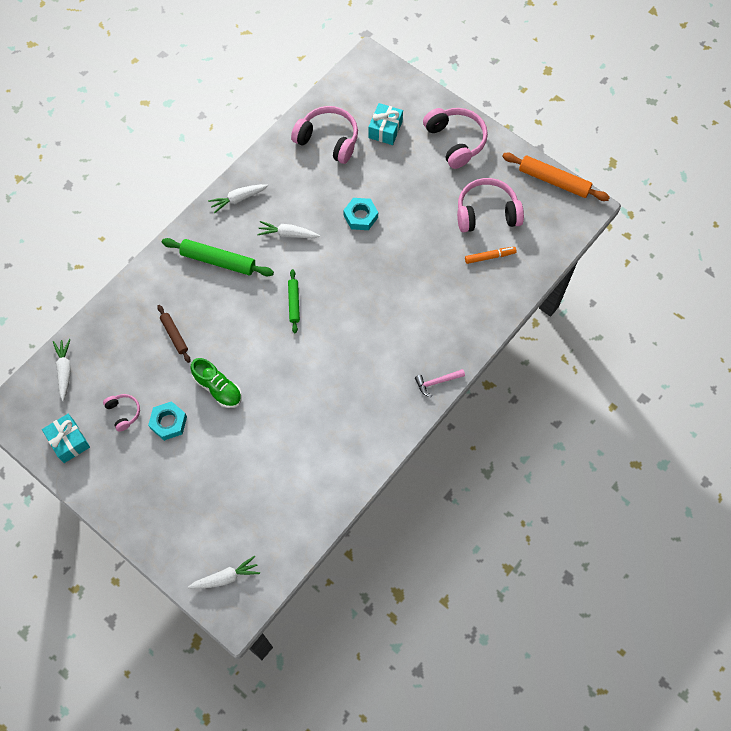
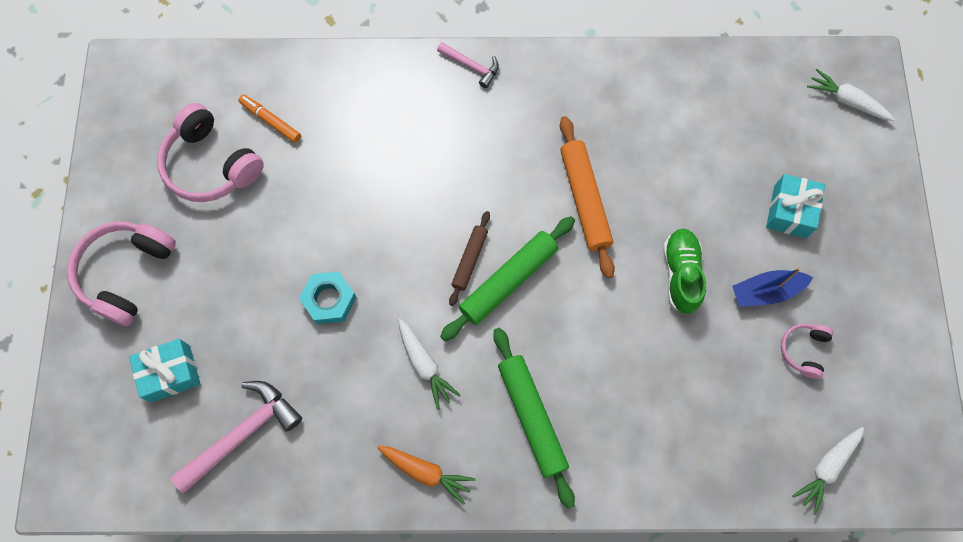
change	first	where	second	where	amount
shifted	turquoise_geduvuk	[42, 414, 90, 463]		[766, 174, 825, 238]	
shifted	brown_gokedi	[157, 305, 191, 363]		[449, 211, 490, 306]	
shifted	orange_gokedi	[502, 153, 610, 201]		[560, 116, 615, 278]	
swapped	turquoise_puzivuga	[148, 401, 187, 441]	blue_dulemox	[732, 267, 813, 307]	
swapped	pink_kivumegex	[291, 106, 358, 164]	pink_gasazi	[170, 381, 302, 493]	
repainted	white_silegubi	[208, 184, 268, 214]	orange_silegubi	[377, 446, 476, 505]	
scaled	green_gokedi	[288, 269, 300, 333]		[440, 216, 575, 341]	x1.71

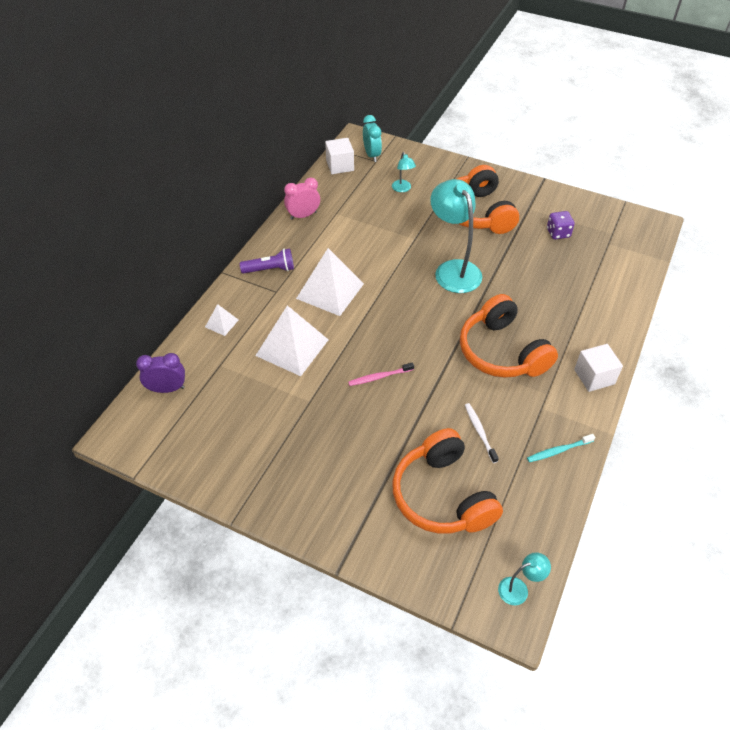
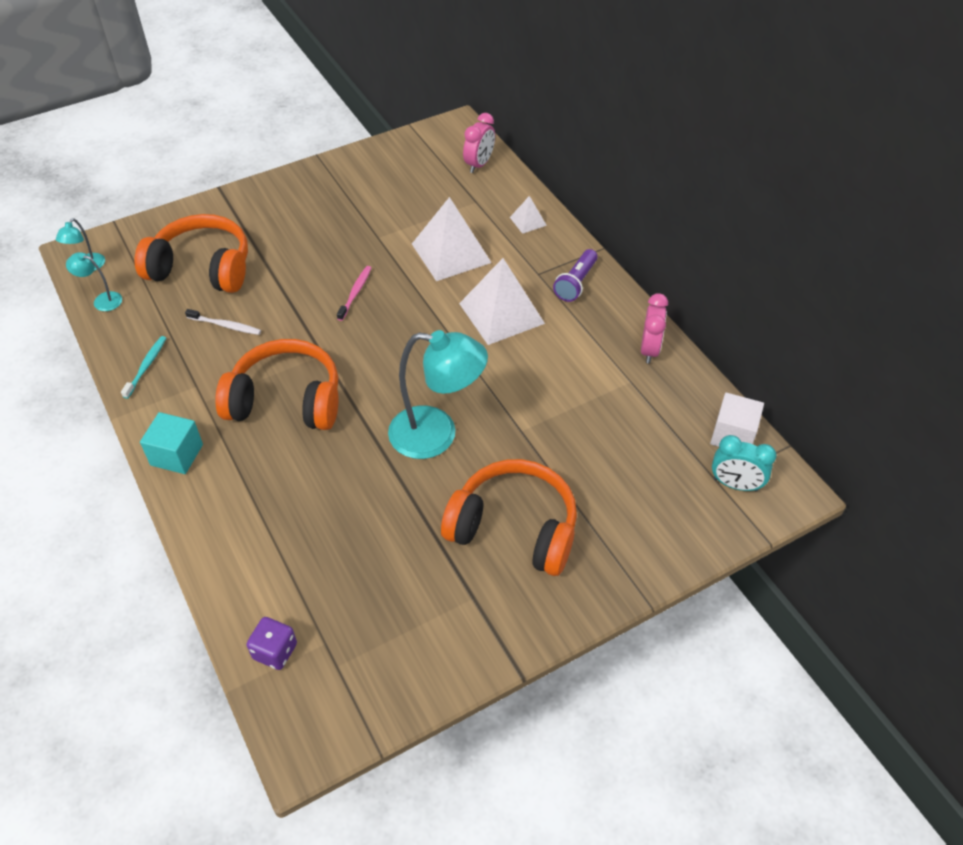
change	first	where	second	where	amount
shifted	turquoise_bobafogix	[392, 152, 416, 192]		[66, 252, 122, 311]	
shifted	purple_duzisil	[547, 211, 575, 239]		[246, 617, 297, 670]	
repainted	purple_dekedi	[136, 353, 185, 393]	pink_dekedi	[463, 113, 495, 173]	
repainted	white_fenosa	[574, 344, 623, 392]	turquoise_fenosa	[140, 412, 203, 474]	

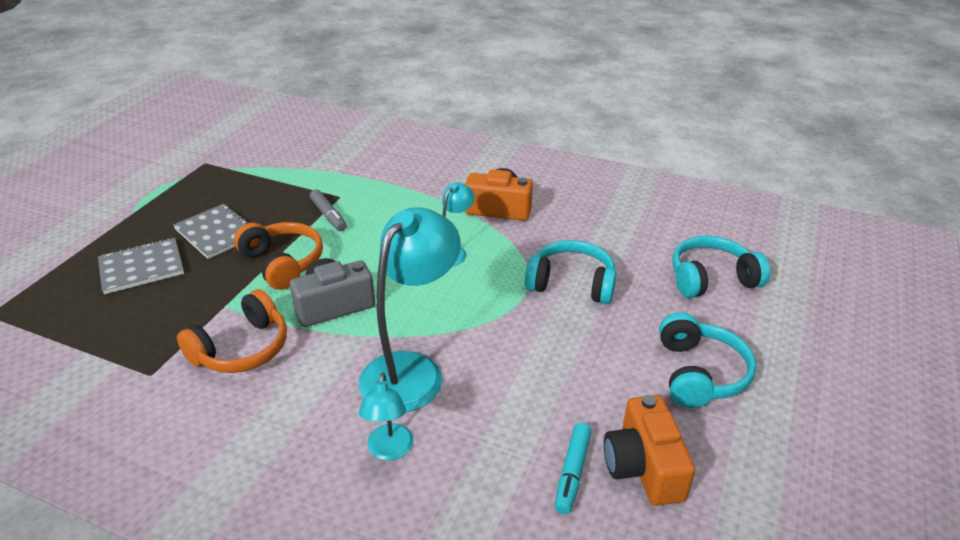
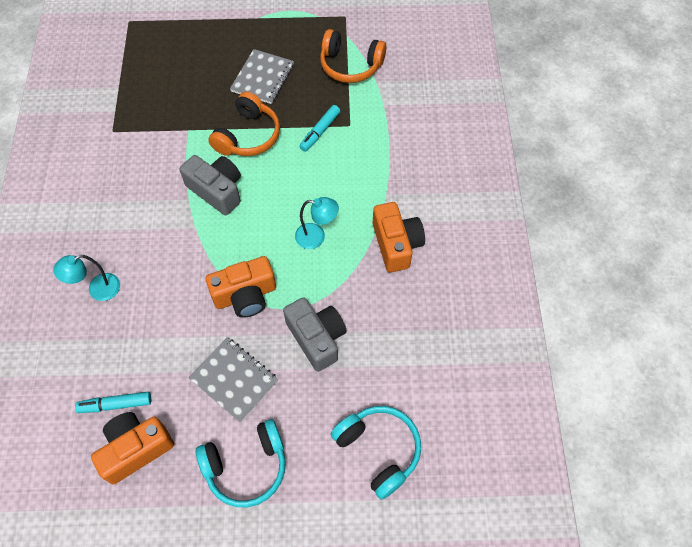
change	first	where	second	where	amount
gone	turquoise_bobafogix	[359, 207, 461, 412]			
new			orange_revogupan	[205, 256, 276, 318]	
shifted	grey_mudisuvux	[98, 238, 184, 294]		[188, 337, 278, 422]	
shifted	orange_kivumegex	[177, 289, 287, 373]		[320, 29, 387, 83]	
swapped	turquoise_kivumegex	[525, 240, 617, 304]	grey_revogupan	[283, 297, 347, 372]	
repainted	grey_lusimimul	[310, 189, 347, 231]	turquoise_lusimimul	[299, 105, 340, 152]	

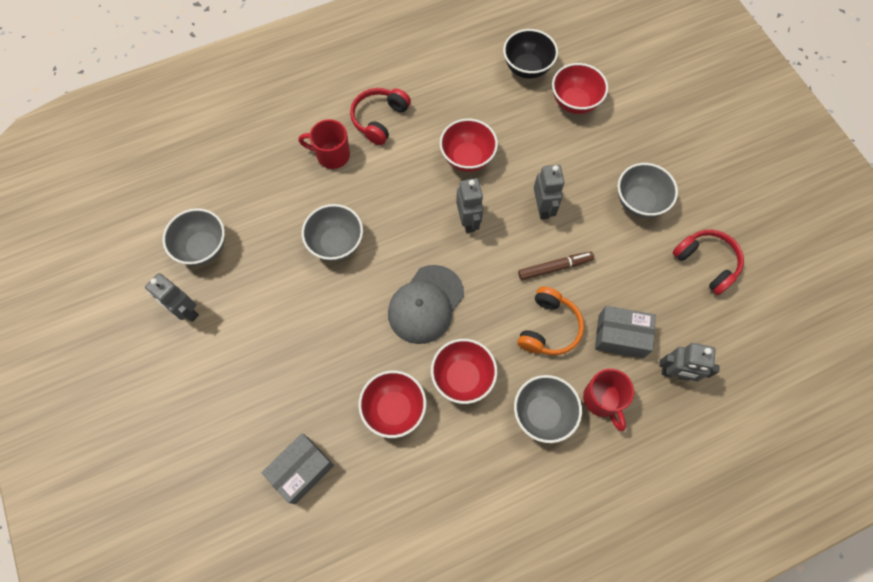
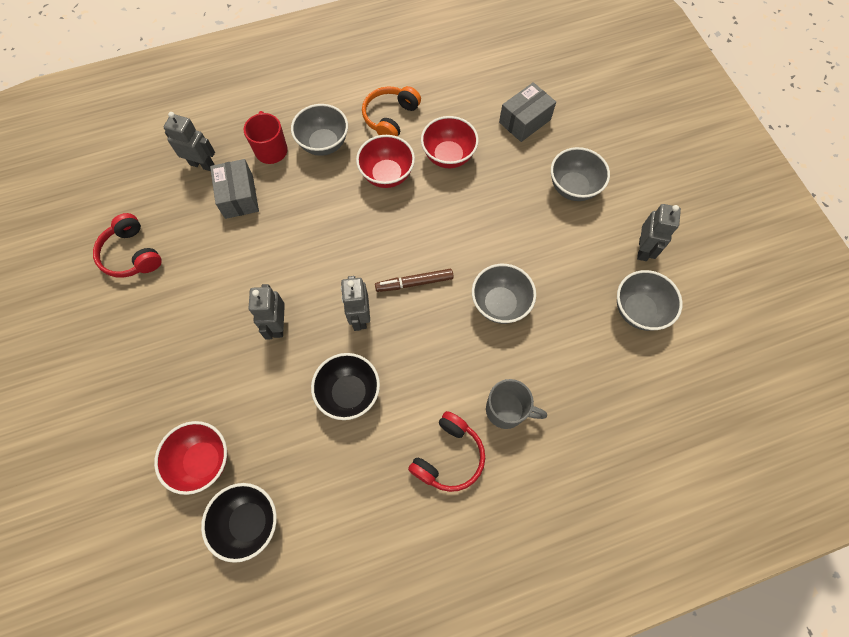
change	first	where	second	where	amount
gone	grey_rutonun	[388, 265, 464, 344]			
shifted	orange_kivumegex	[517, 286, 584, 355]		[362, 86, 421, 137]	
shifted	brown_lusimimul	[518, 251, 594, 280]		[375, 269, 454, 292]	
shifted	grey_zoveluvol	[618, 163, 678, 218]		[551, 147, 610, 201]	
repainted	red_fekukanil	[298, 119, 350, 169]	grey_fekukanil	[486, 379, 547, 429]	
repainted	red_zoveluvol	[440, 119, 498, 172]	black_zoveluvol	[311, 353, 380, 420]	
rotated	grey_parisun	[145, 273, 199, 322]		[637, 204, 681, 261]	60 degrees clockwise
rotated	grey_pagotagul	[595, 306, 656, 358]		[210, 159, 259, 219]	60 degrees clockwise

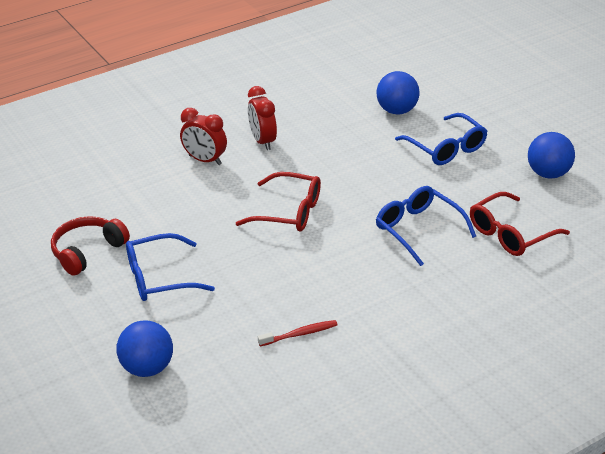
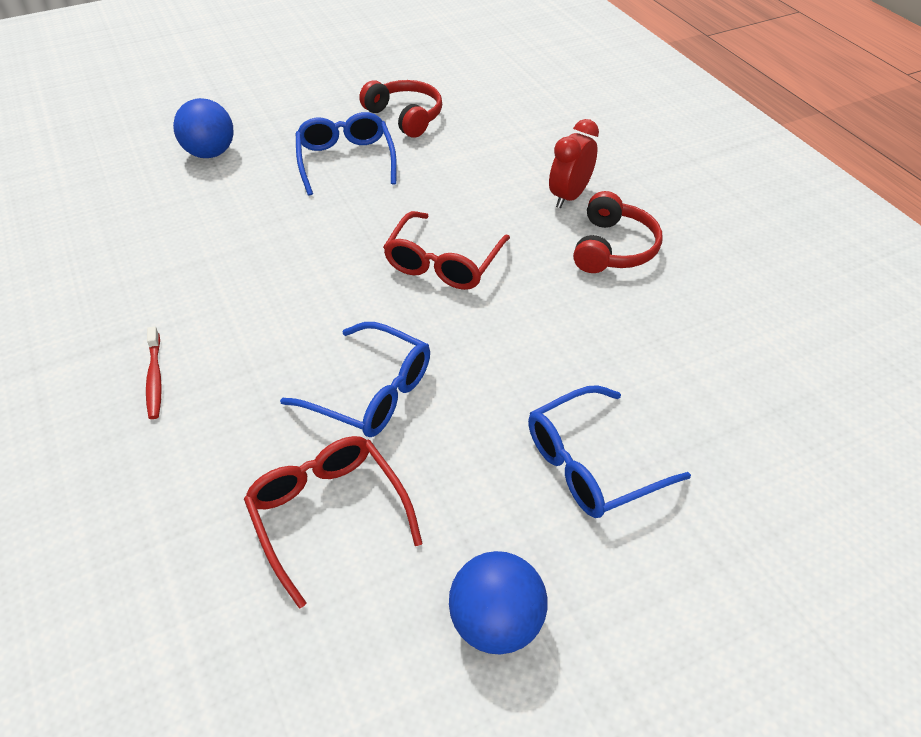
change	first	where	second	where	amount
gone	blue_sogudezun	[376, 71, 420, 114]			
shifted	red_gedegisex	[258, 320, 338, 346]		[146, 326, 162, 419]	
swapped	red_dekedi	[248, 86, 277, 150]	red_kivumegex	[573, 191, 662, 273]	
rotated	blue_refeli	[376, 186, 476, 266]		[280, 322, 430, 437]	60 degrees clockwise

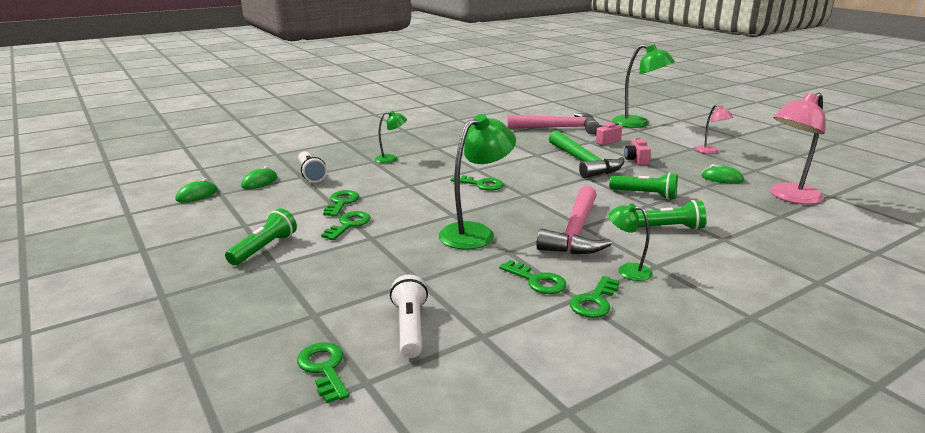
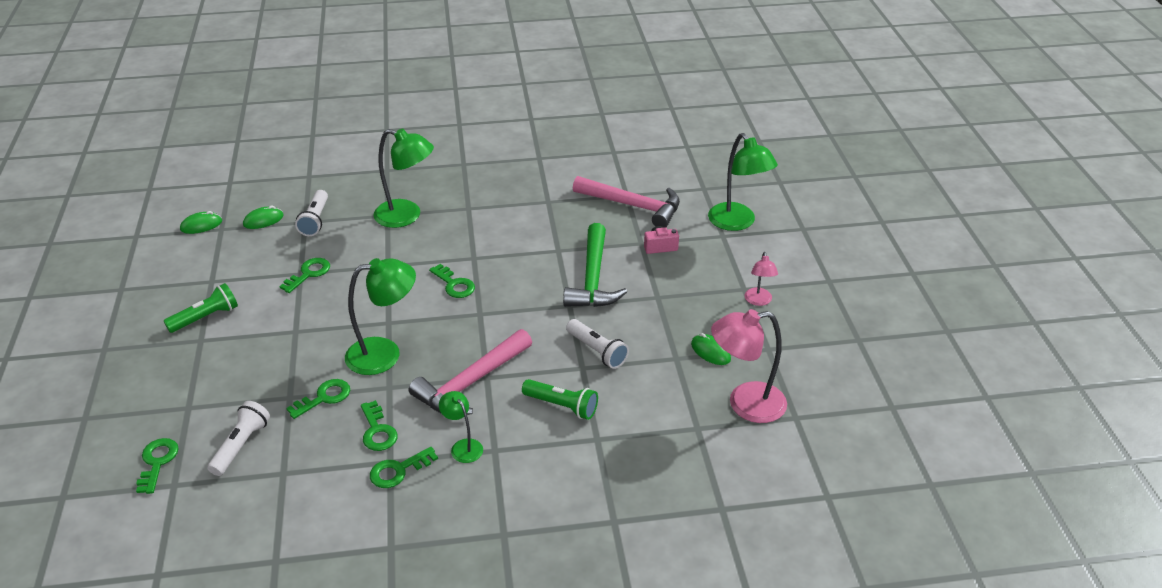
change	first	where	second	where	amount
gone	pink_revogupan	[624, 138, 651, 165]			
shifted	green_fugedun	[321, 211, 371, 240]		[286, 379, 350, 419]	
repainted	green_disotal	[609, 172, 678, 200]	white_disotal	[566, 319, 629, 369]	
scaled	green_bobafogix	[375, 111, 407, 163]		[374, 129, 434, 228]	x1.86

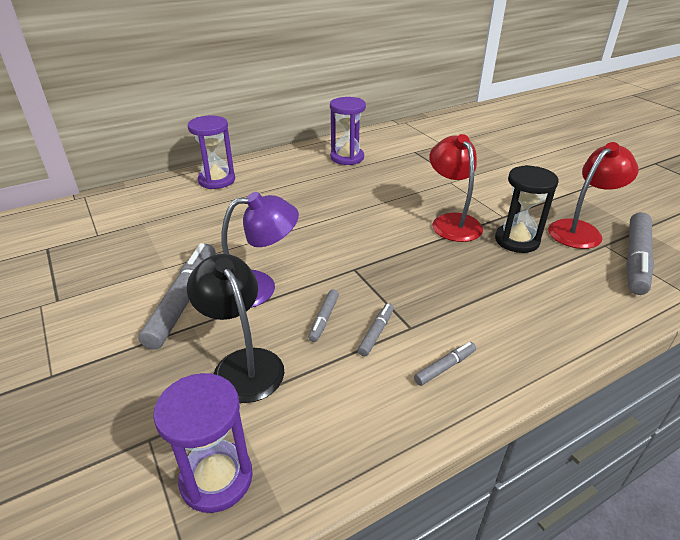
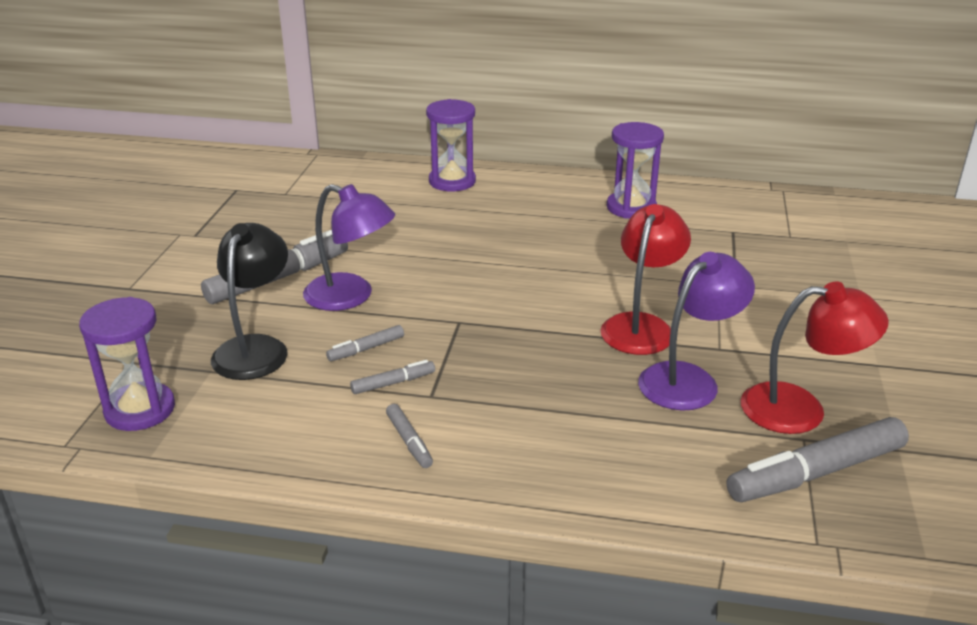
change	first	where	second	where	amount
swapped	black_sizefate	[495, 165, 559, 253]	purple_bobafogix	[638, 252, 755, 411]	
rotated	grey_lusimimul	[414, 342, 476, 386]		[386, 404, 433, 468]	60 degrees clockwise

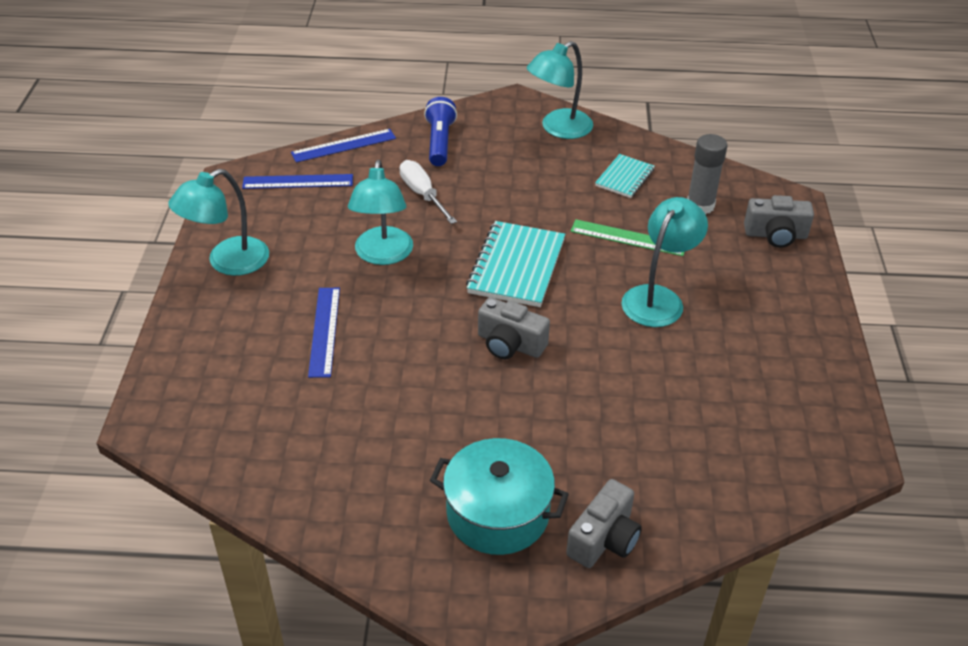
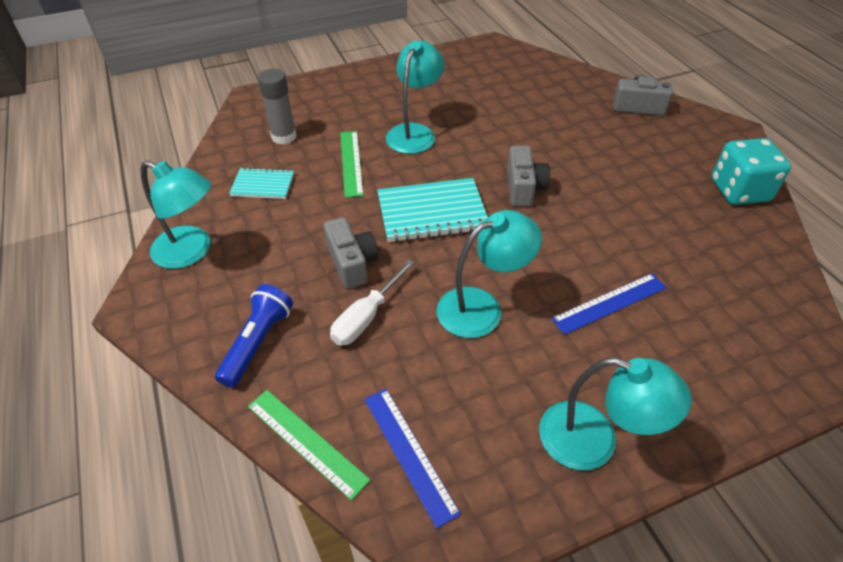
change	first	where	second	where	amount
gone	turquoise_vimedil	[430, 438, 569, 555]			
new			turquoise_duzisil	[711, 138, 791, 205]	
shifted	grey_revogupan	[744, 195, 814, 248]		[324, 217, 379, 289]	
repainted	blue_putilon	[291, 129, 396, 163]	green_putilon	[248, 390, 370, 501]	
rotated	blue_disotal	[424, 97, 457, 166]		[215, 284, 293, 388]	135 degrees clockwise
rotated	turquoise_bobafogix	[621, 197, 708, 327]		[386, 41, 445, 154]	105 degrees clockwise

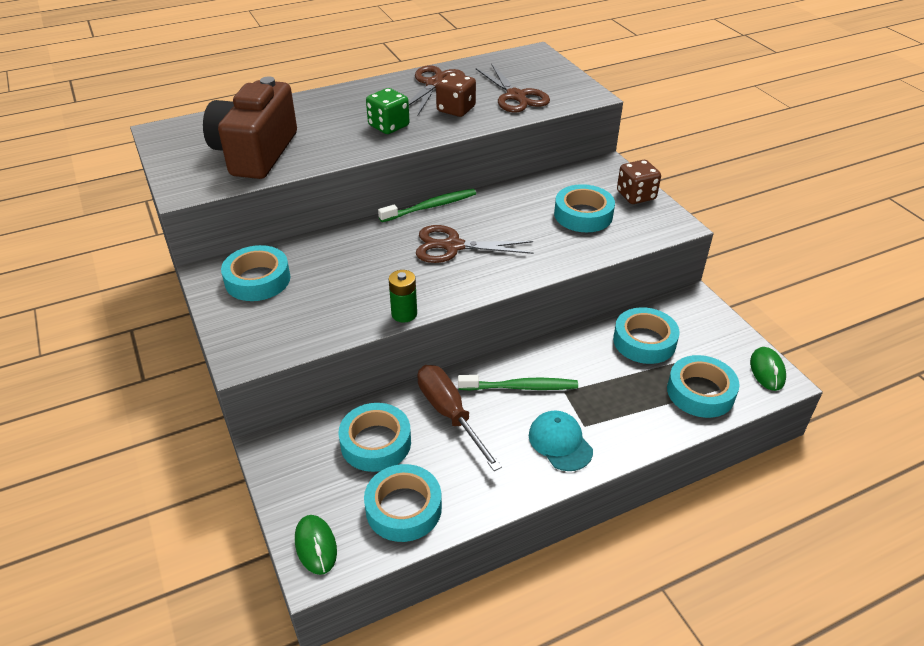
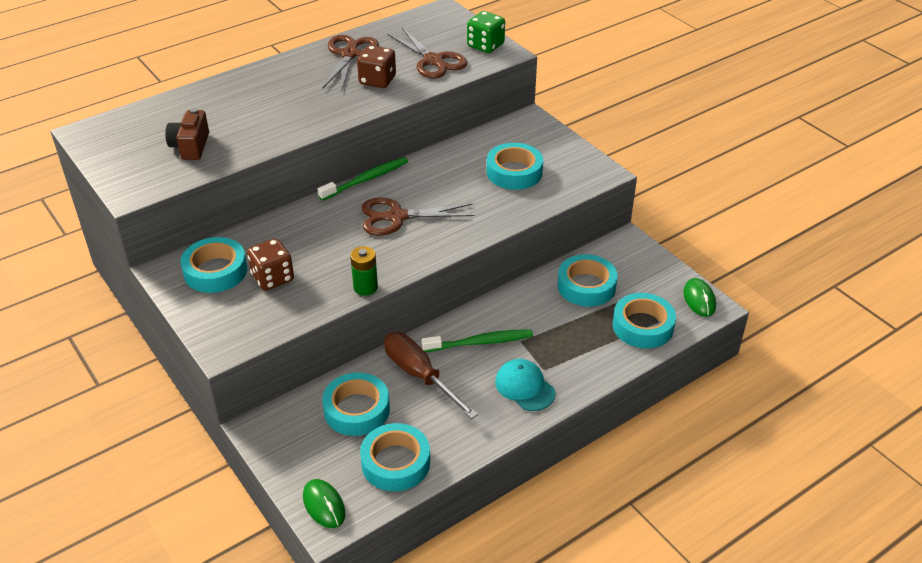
change	first	where	second	where	amount
shifted	green_duzisil	[366, 88, 410, 134]		[467, 11, 505, 53]	
shifted	brown_duzisil	[617, 160, 661, 204]		[247, 238, 294, 290]	
scaled	brown_revogupan	[203, 76, 297, 179]		[165, 108, 209, 160]	x0.51

